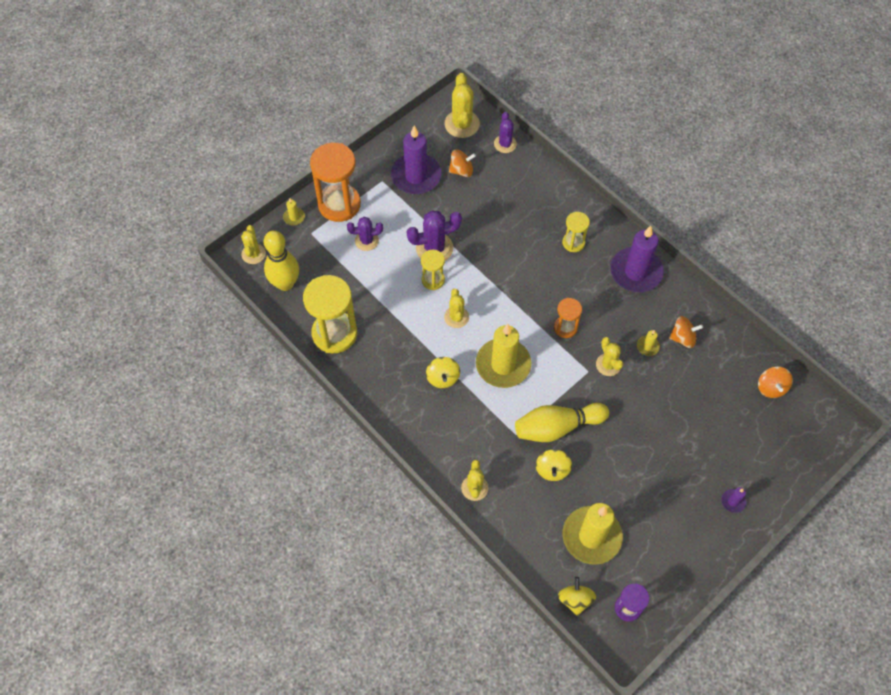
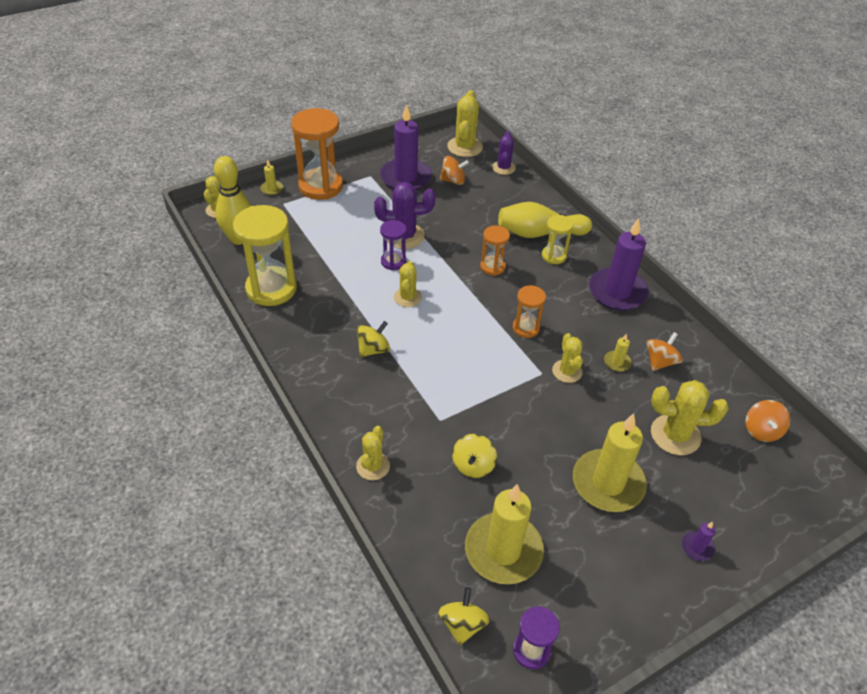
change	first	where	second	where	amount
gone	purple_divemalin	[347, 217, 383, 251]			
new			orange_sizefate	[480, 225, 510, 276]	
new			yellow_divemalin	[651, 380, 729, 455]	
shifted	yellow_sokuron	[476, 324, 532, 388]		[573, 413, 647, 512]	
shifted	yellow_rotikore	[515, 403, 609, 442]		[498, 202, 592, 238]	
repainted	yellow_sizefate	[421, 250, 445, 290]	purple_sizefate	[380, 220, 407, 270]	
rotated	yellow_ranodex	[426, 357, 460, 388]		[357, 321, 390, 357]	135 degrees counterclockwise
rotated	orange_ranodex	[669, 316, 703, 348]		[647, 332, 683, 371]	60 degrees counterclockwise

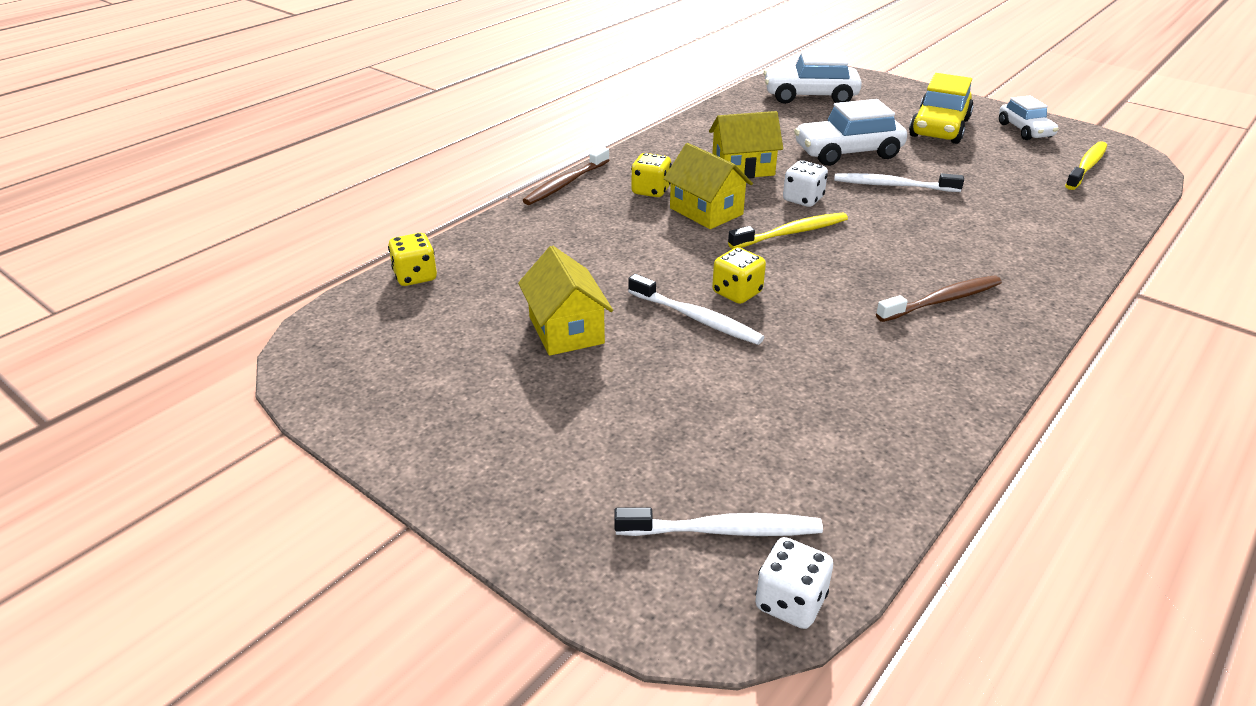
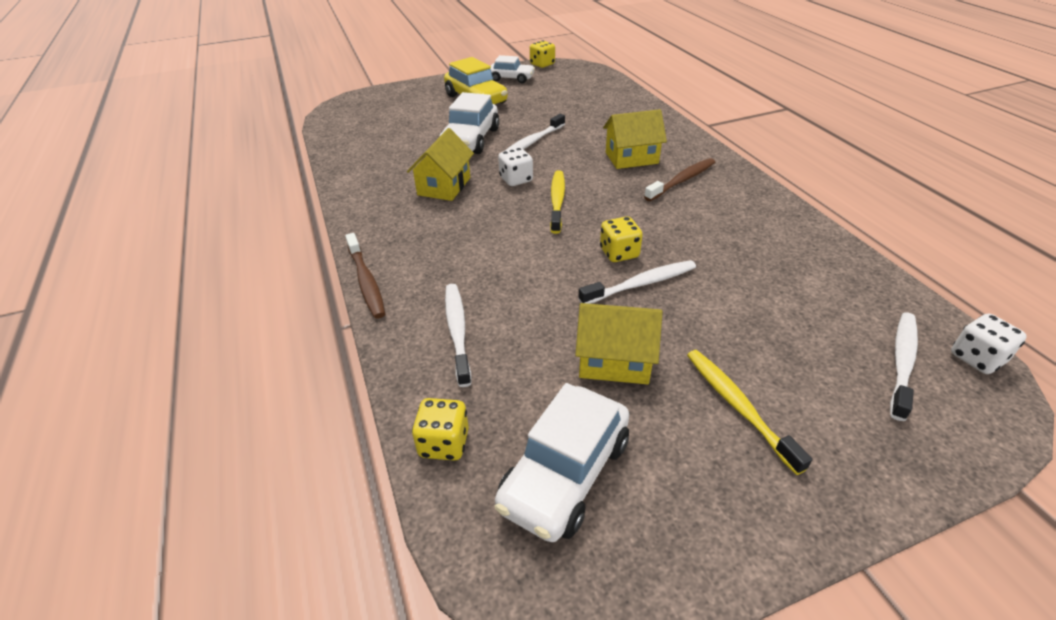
change	first	where	second	where	amount
new			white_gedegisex	[445, 284, 472, 387]	
shifted	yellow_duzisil	[631, 153, 672, 197]		[530, 40, 555, 68]	
shifted	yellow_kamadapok	[664, 143, 753, 229]		[603, 109, 667, 169]	
shifted	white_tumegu	[763, 50, 862, 104]		[494, 383, 629, 542]	
shifted	yellow_gedegisex	[1065, 141, 1107, 190]		[687, 350, 812, 475]	
rotated	brown_gedegisex	[876, 276, 1002, 322]		[644, 158, 715, 201]	45 degrees clockwise

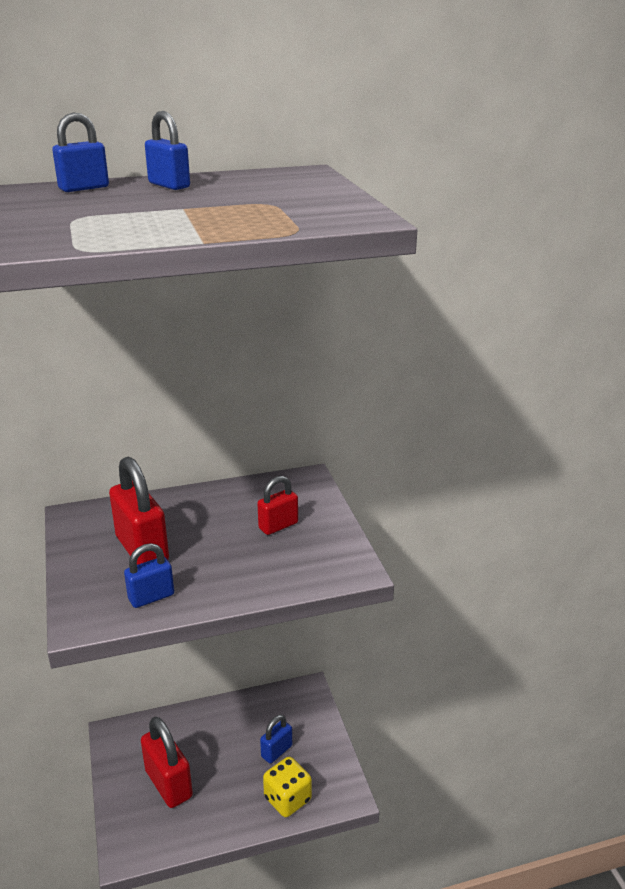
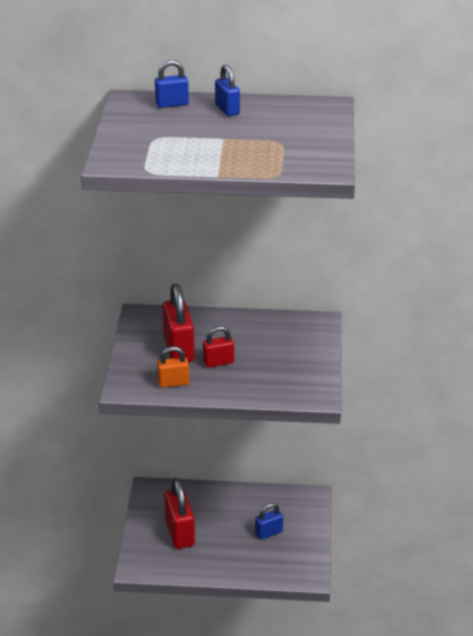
change	first	where	second	where	amount
gone	yellow_duzisil	[263, 757, 312, 817]			
shifted	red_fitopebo	[257, 476, 298, 535]		[203, 326, 234, 368]	
repainted	blue_fitopebo	[124, 543, 174, 608]	orange_fitopebo	[157, 346, 189, 388]	

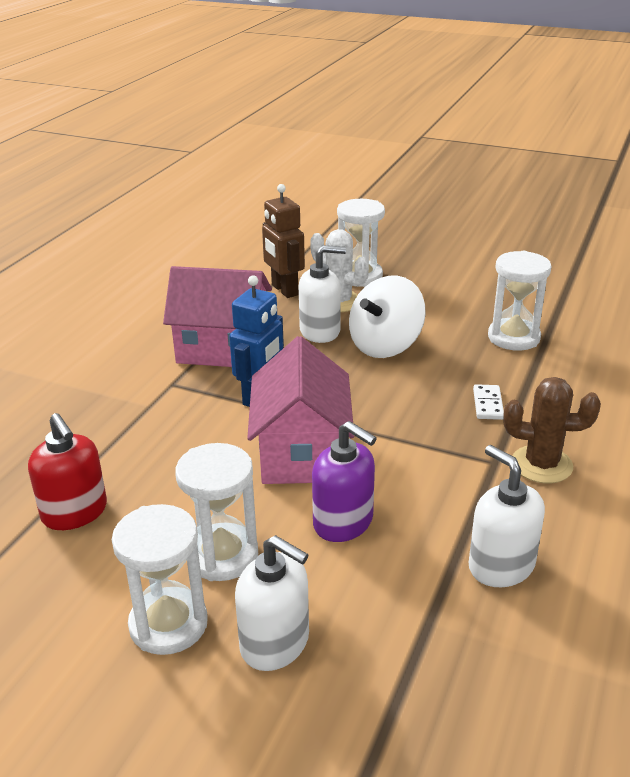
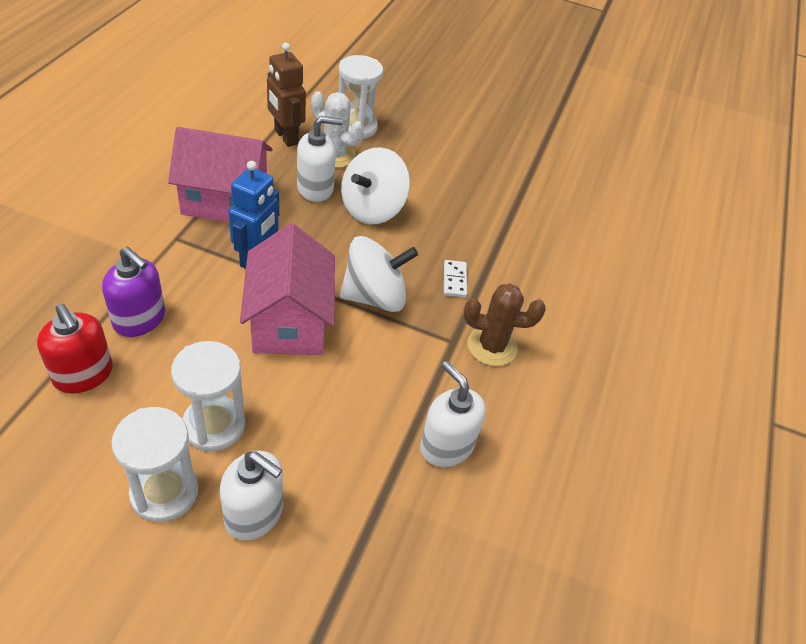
change	first	where	second	where	amount
gone	white_sizefate	[488, 251, 552, 351]			
new			white_ranodex	[340, 236, 418, 312]	
shifted	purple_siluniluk	[312, 421, 377, 542]		[102, 247, 165, 337]	

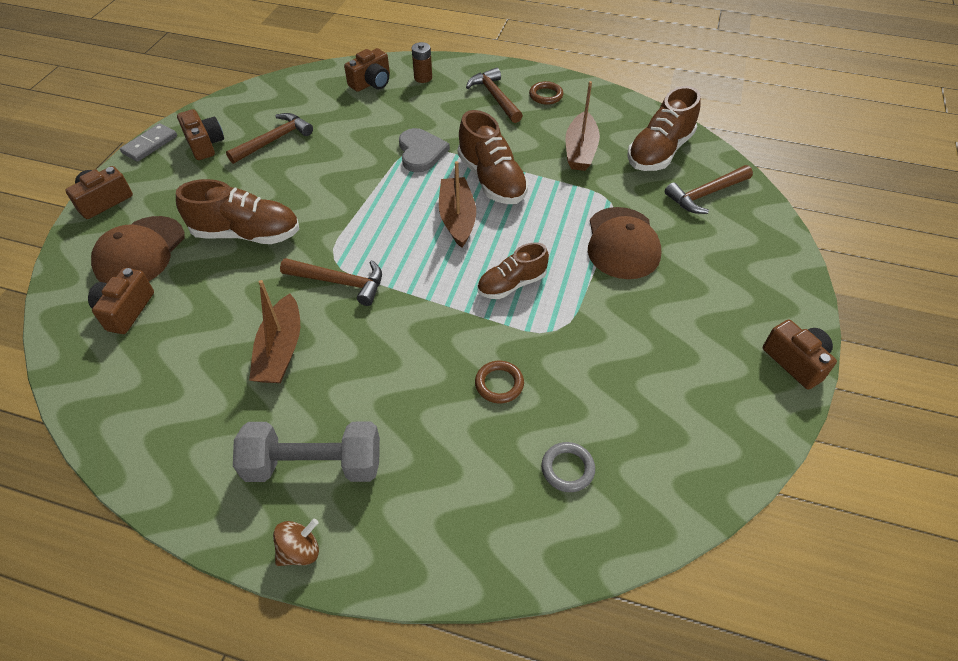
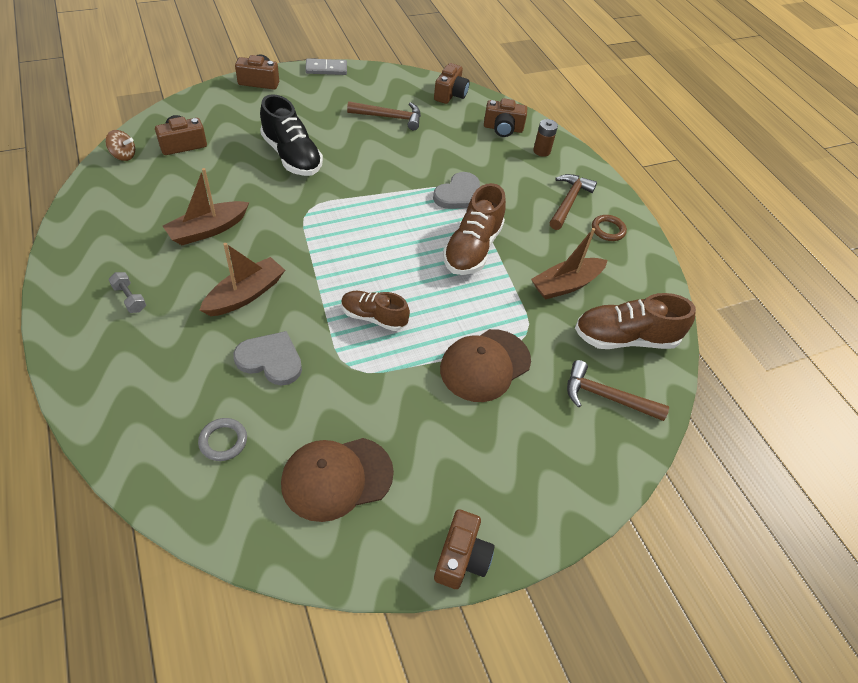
change	first	where	second	where	amount
gone	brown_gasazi	[280, 258, 382, 306]			
shifted	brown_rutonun	[91, 216, 185, 283]		[281, 438, 394, 522]	
shifted	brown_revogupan	[177, 109, 224, 160]		[434, 63, 470, 104]	
shifted	brown_ranodex	[273, 519, 319, 566]		[105, 130, 135, 161]	
shifted	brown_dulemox	[439, 161, 476, 248]		[199, 243, 285, 316]	
swapped	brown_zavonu	[475, 361, 524, 403]	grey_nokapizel	[233, 331, 302, 385]	
repainted	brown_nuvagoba	[176, 179, 299, 244]	black_nuvagoba	[260, 94, 323, 176]	
scaled	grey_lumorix	[233, 422, 380, 482]		[108, 272, 146, 313]	x0.45

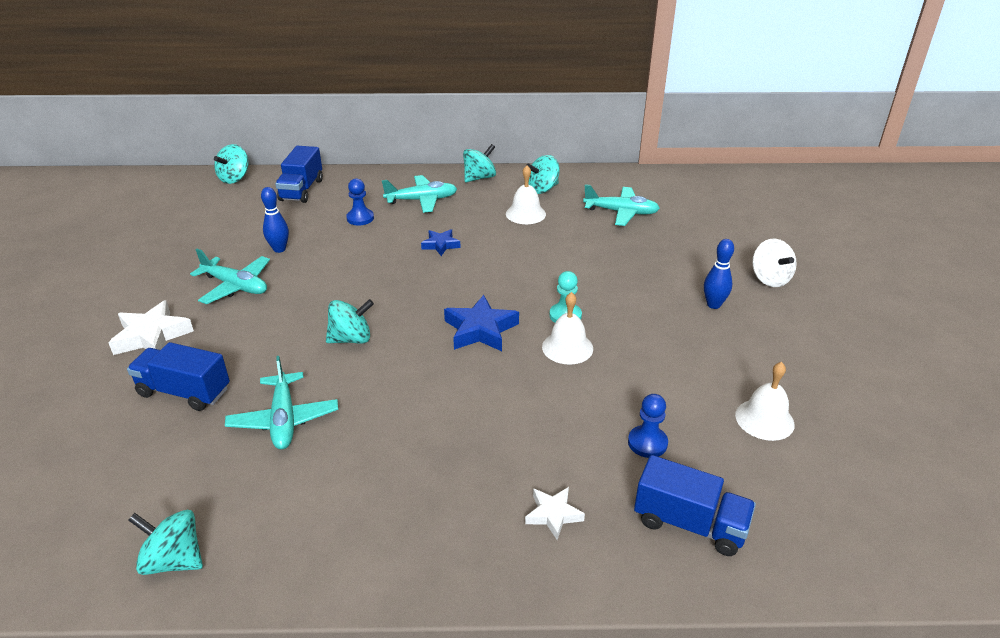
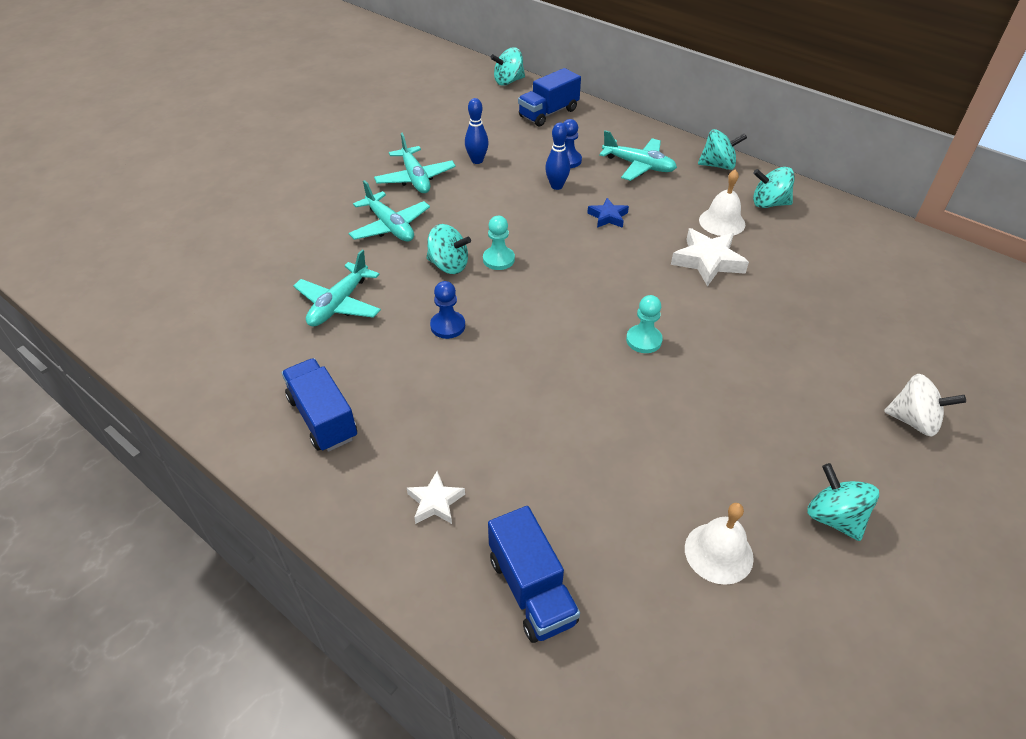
change	first	where	second	where	amount
gone	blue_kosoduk	[444, 295, 519, 351]			
gone	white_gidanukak	[542, 292, 593, 365]			
new			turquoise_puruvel	[483, 216, 515, 270]	
shifted	white_kosoduk	[109, 300, 194, 355]		[671, 228, 749, 287]	
shifted	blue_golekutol	[127, 342, 230, 411]		[282, 358, 357, 452]	
shifted	turquoise_ranodex	[128, 510, 203, 575]		[807, 463, 879, 541]	
shifted	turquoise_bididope	[583, 184, 660, 226]		[349, 180, 430, 242]	
shifted	blue_puruvel	[628, 394, 668, 458]		[430, 281, 465, 339]	
shifted	blue_rotikore	[704, 239, 734, 309]		[545, 123, 570, 190]	
rotated	white_ranodex	[752, 239, 797, 287]		[884, 374, 966, 437]	90 degrees counterclockwise

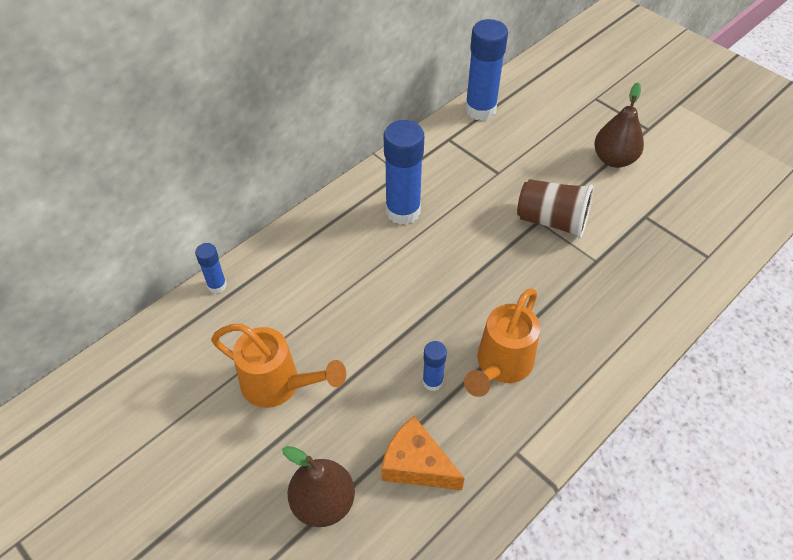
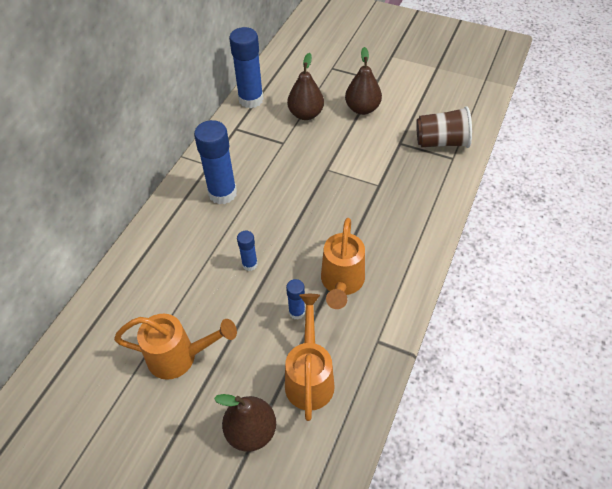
change	first	where	second	where	amount
new			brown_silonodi	[287, 53, 324, 120]	
shifted	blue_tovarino	[195, 243, 227, 293]		[237, 231, 258, 271]	
shifted	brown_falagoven	[517, 179, 594, 239]		[416, 106, 472, 148]	
swapped	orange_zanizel	[381, 416, 465, 490]	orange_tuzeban	[285, 294, 335, 421]	

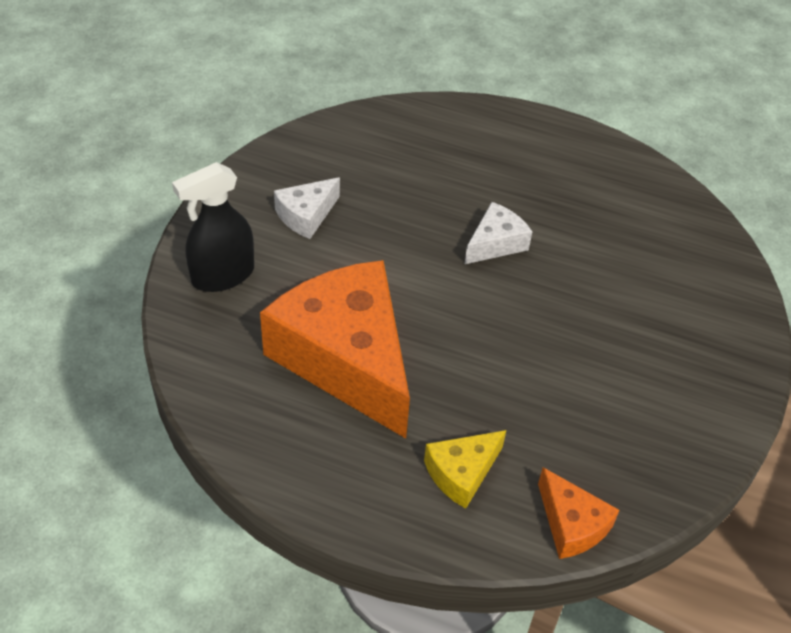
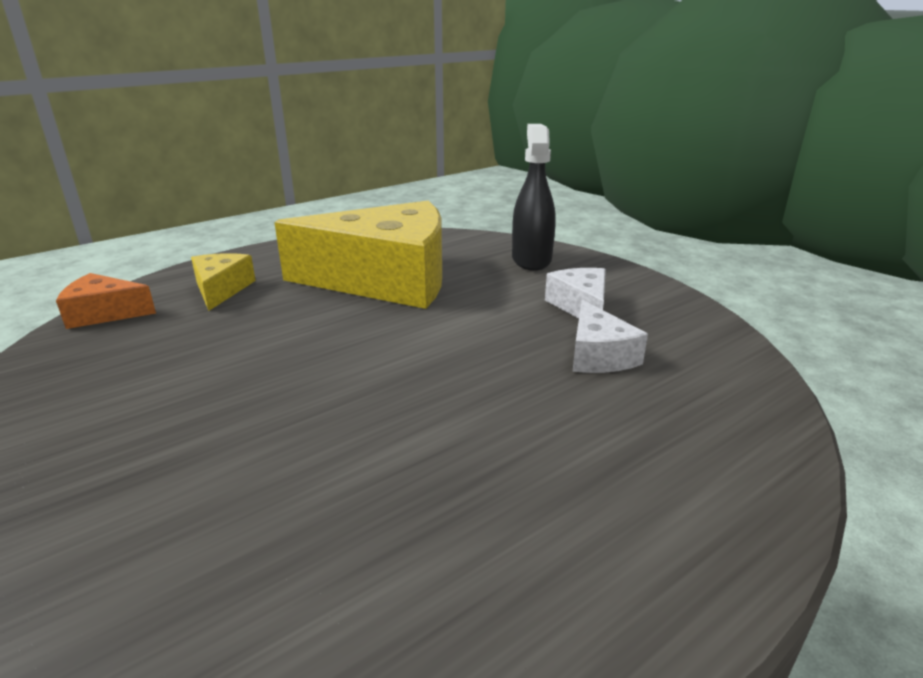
change	first	where	second	where	amount
shifted	white_zanizel	[465, 202, 532, 264]		[573, 300, 648, 373]	
repainted	orange_zanizel	[260, 260, 410, 438]	yellow_zanizel	[274, 201, 442, 309]	

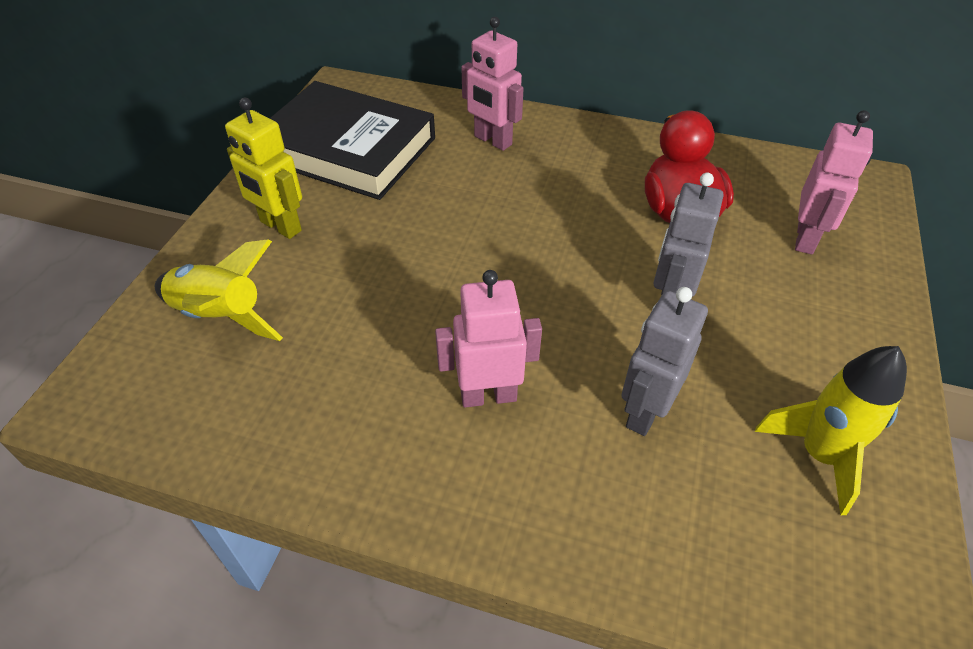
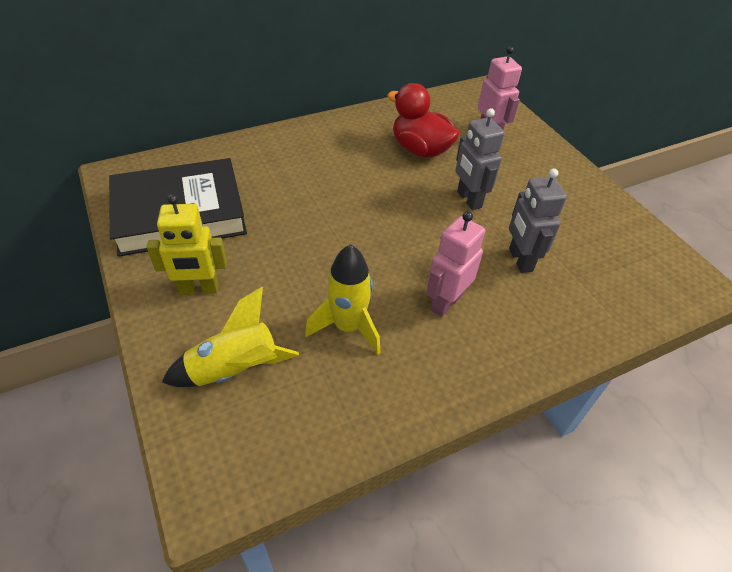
change	first	where	second	where	amount
gone	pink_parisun	[461, 17, 524, 151]			
shifted	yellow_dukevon	[755, 346, 907, 515]		[305, 244, 381, 355]	

